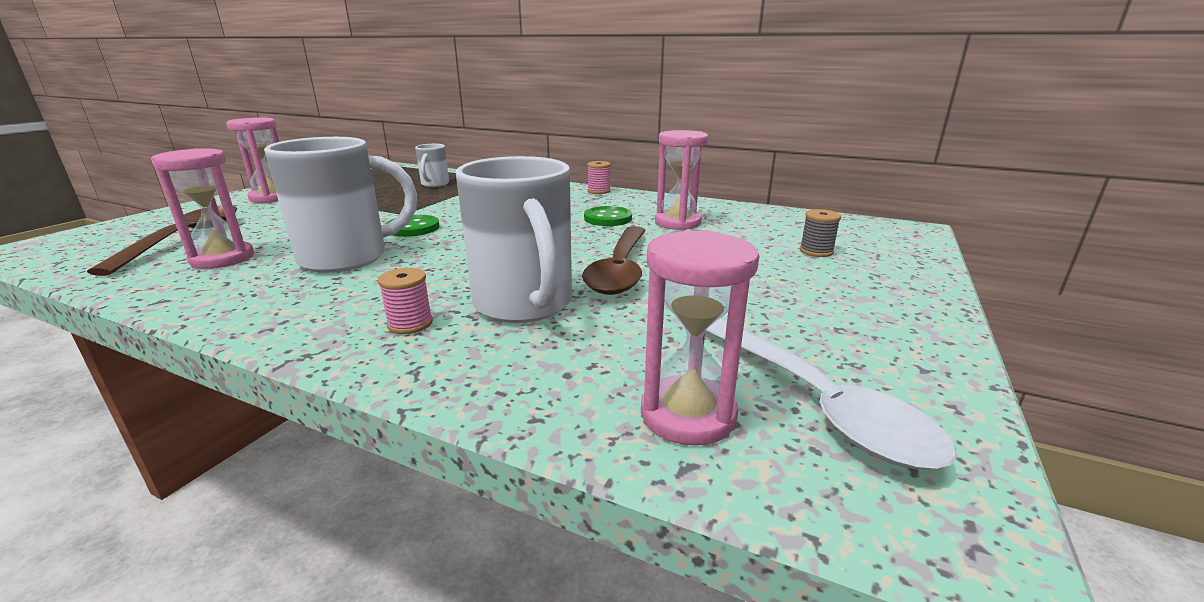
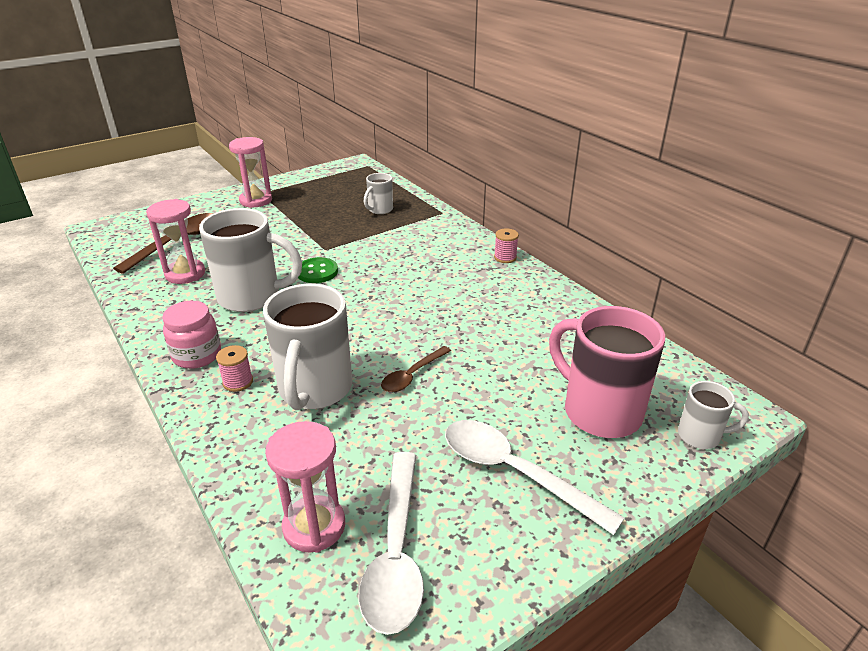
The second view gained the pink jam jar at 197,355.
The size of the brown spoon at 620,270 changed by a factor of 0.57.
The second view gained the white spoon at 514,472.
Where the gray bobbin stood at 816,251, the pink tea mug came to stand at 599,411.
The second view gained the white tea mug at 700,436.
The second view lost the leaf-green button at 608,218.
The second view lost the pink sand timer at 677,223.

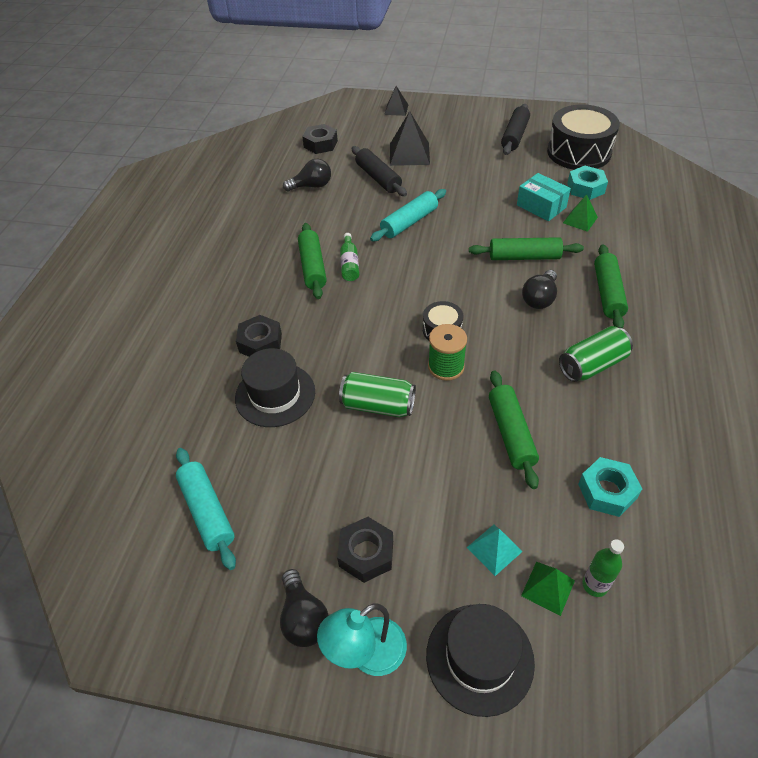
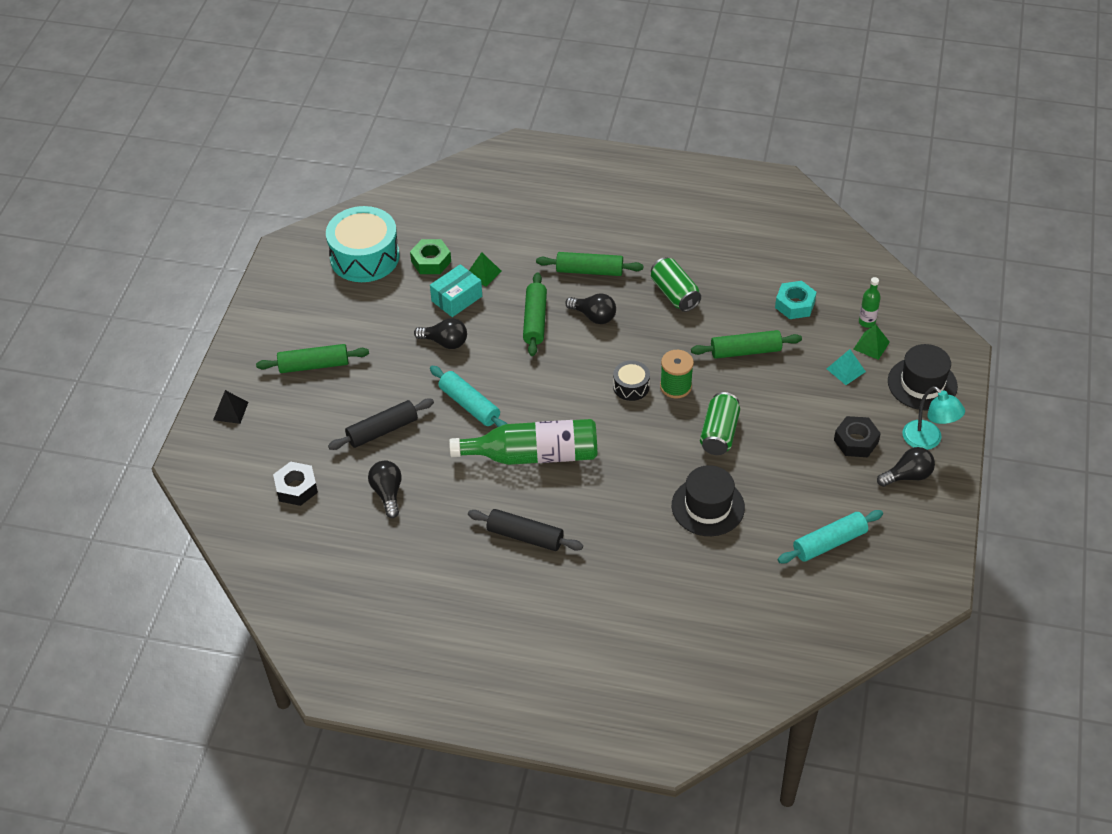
The leaf-green dough roller ended up elsewhere, having gone from 312,267 to 314,365.
What was the black snare drum at 579,152 turned into the turquoise snare drum at 364,257.
What was the turquoise hexagon nut at 585,188 turned into the leaf-green hexagon nut at 431,261.
The second view gained the black bulb at 445,342.
The size of the leaf-green flask at 349,264 changed by a factor of 2.23.
The black dough roller ended up elsewhere, having gone from 514,136 to 525,536.
The second view lost the black hexagon nut at 260,343.
The second view lost the black solid pyramid at 409,154.

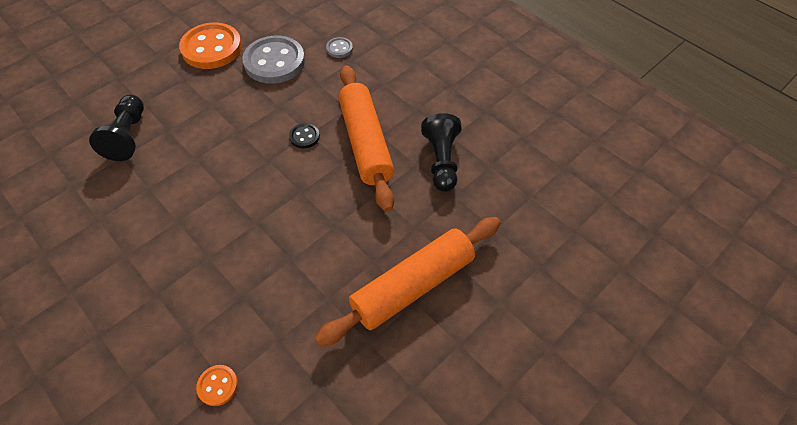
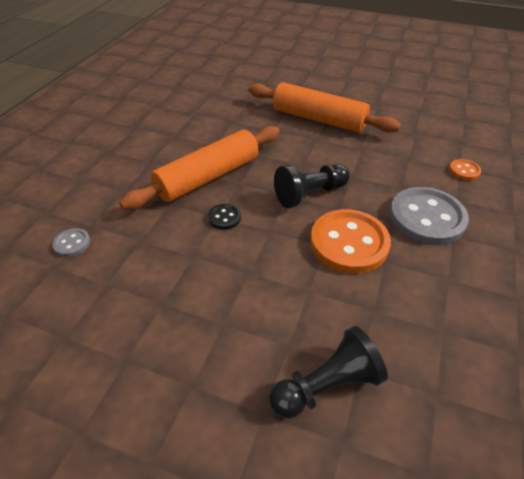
The black game pawn ended up elsewhere, having gone from 441,161 to 310,194.
The bright orange button ended up elsewhere, having gone from 212,48 to 349,243.
The gray button ended up elsewhere, having gone from 274,62 to 426,218.

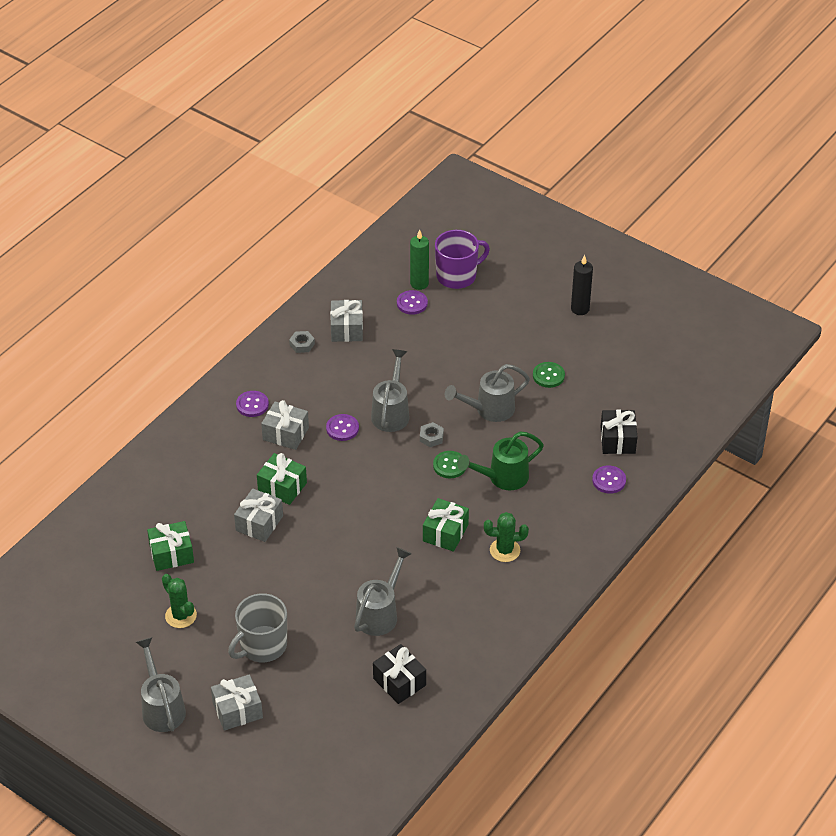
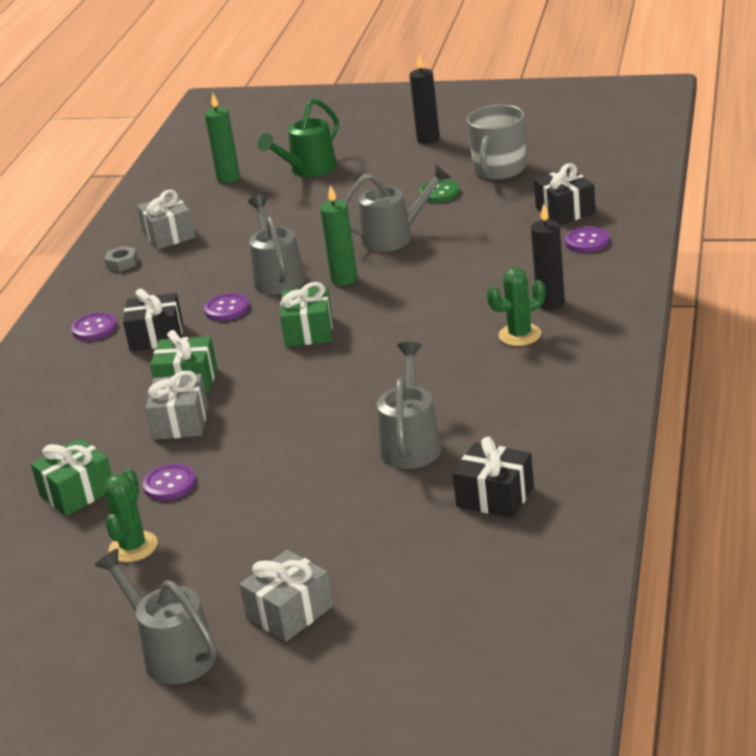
The leaf-green saguaro cactus at 181,616 ended up facing another way, 75 degrees clockwise from before.
What was the gray wrapped gift at 285,434 turned into the black wrapped gift at 156,337.
The royal purple button ended up elsewhere, having gone from 412,303 to 169,484.
The leaf-green watering pot ended up elsewhere, having gone from 503,477 to 308,170.
The leaf-green wrapped gift ended up elsewhere, having gone from 445,533 to 309,331.
Where the gray hexagon nut stood at 431,437, the leaf-green wax candle came to stand at 344,279.
The gray watering pot at 489,409 ended up facing another way, 150 degrees counterclockwise from before.
The gray tea mug ended up elsewhere, having gone from 262,646 to 499,170.
The second view gained the black wax candle at 550,303.
The second view lost the leaf-green button at 449,465.
The second view lost the royal purple tea mug at 457,276.

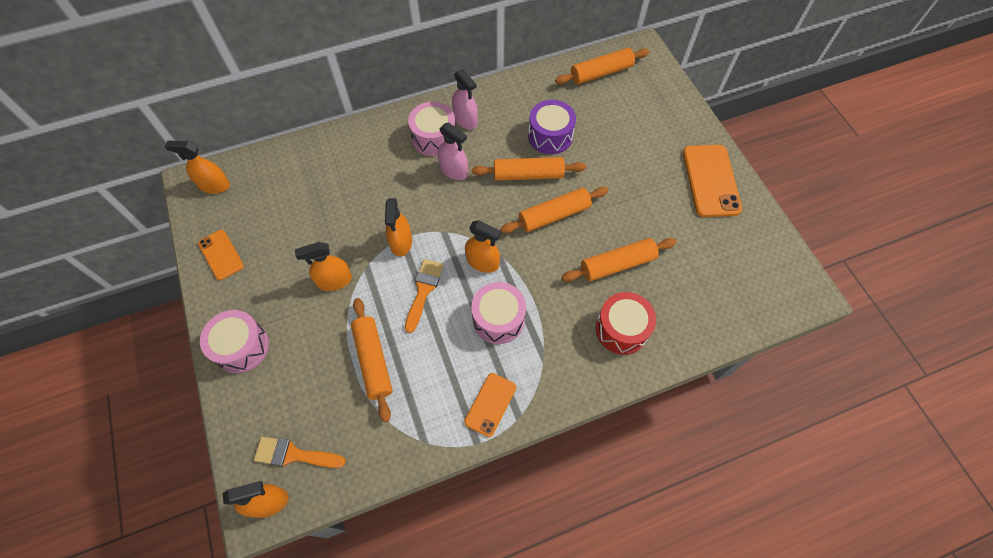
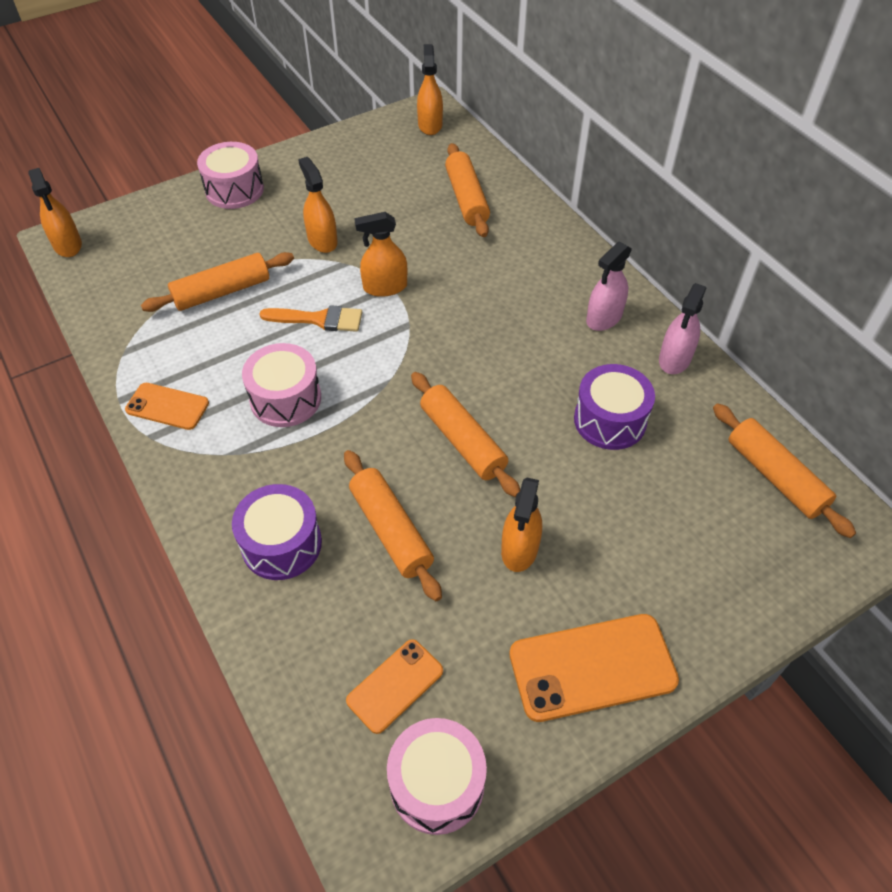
What was the red snare drum at 621,329 turned into the royal purple snare drum at 281,544.
The bright orange mobile phone ended up elsewhere, having gone from 221,255 to 395,685.
The pink snare drum ended up elsewhere, having gone from 434,138 to 437,784.
The bright orange dough roller ended up elsewhere, having gone from 528,174 to 467,198.
The bright orange sprayer ended up elsewhere, having gone from 482,262 to 519,549.
The pink sprayer ended up elsewhere, having gone from 454,170 to 674,359.
The second view lost the bright orange paintbrush at 294,454.

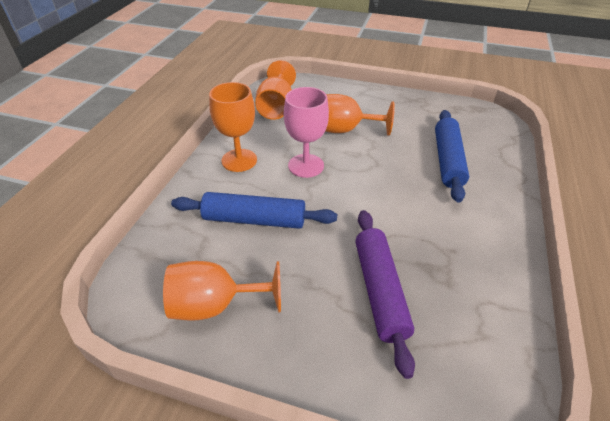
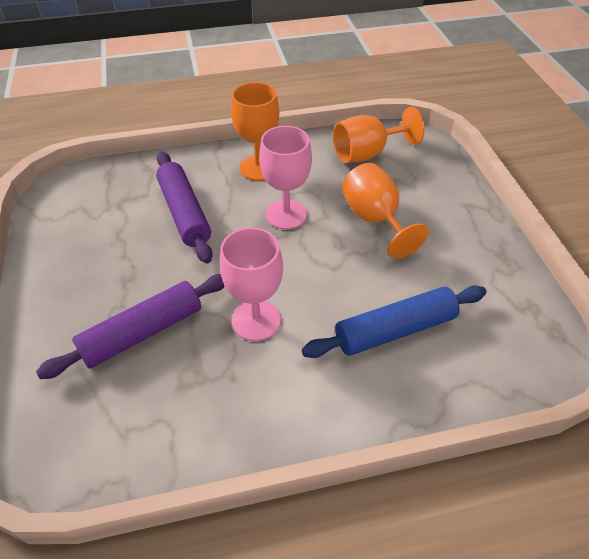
What was the cobalt dough roller at 254,219 turned into the royal purple dough roller at 184,213.
The second view gained the pink wine glass at 256,320.
The second view lost the bright orange wine glass at 215,305.

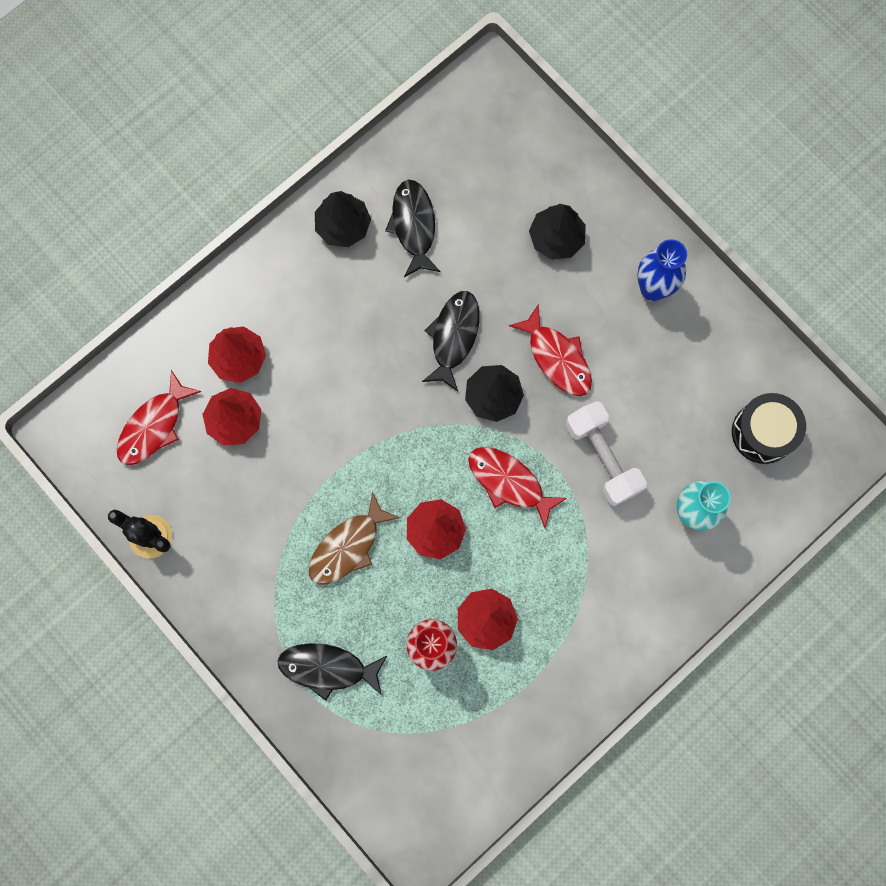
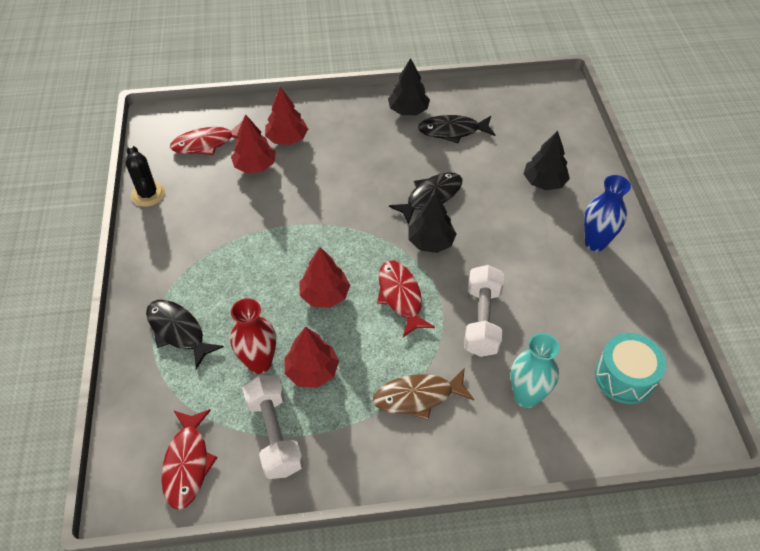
The red fish figure ended up elsewhere, having gone from 557,358 to 187,463.
The second view gained the white dumbbell at 274,434.
The brown fish figure ended up elsewhere, having gone from 348,546 to 418,397.
The black fish figure at 414,226 ended up facing another way, 120 degrees counterclockwise from before.
What was the black snare drum at 763,432 turned into the turquoise snare drum at 624,377.

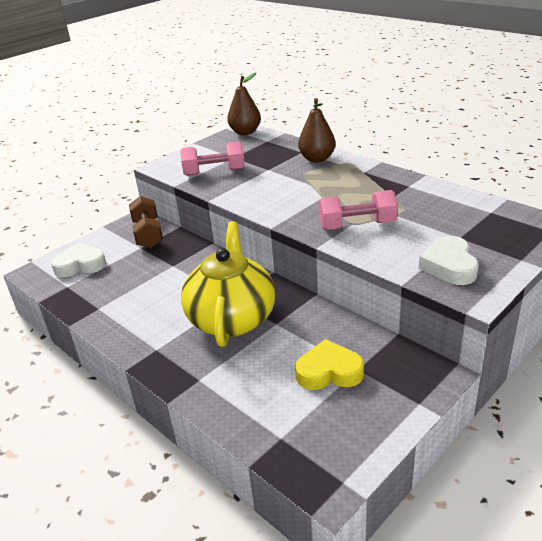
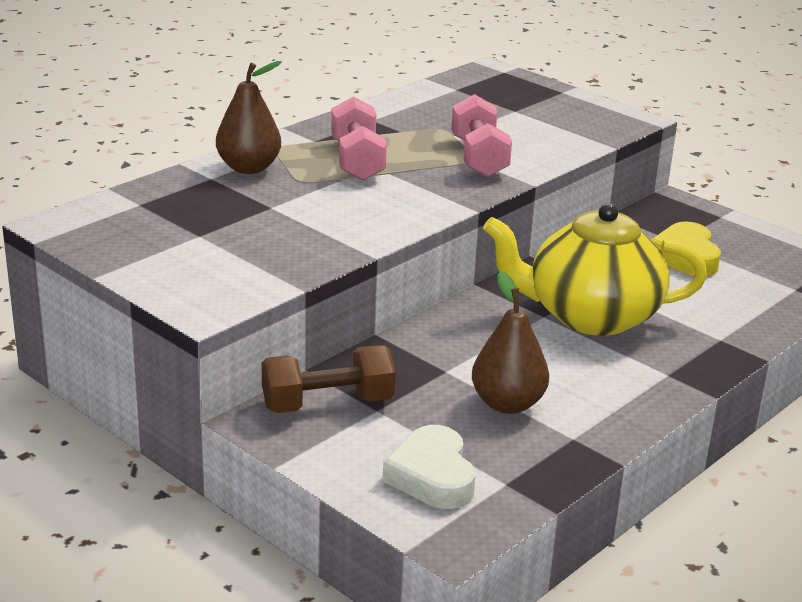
The pink dumbbell ended up elsewhere, having gone from 214,172 to 357,161.
The brown pear fruit ended up elsewhere, having gone from 245,132 to 507,404.
The second view lost the white heart shape at 449,266.

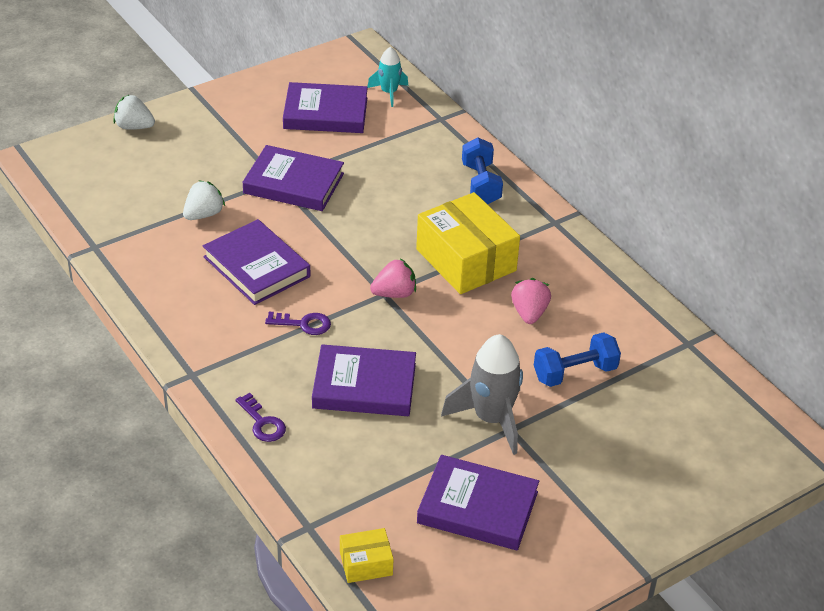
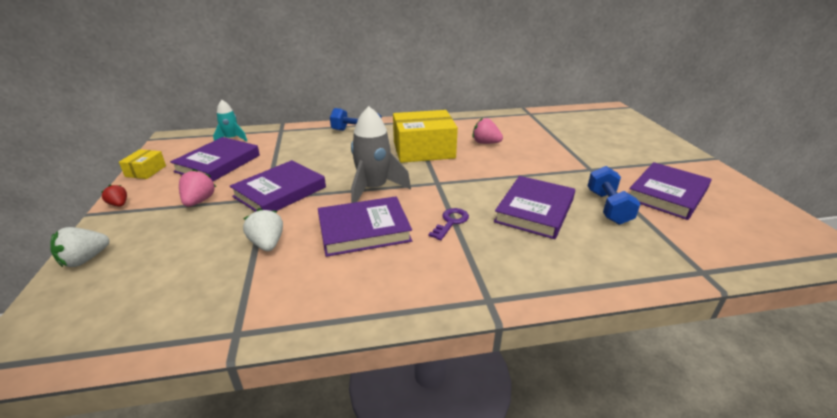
The second view gained the red toy strawberry at 119,204.
The yellow package ended up elsewhere, having gone from 366,563 to 146,171.
The pink toy strawberry ended up elsewhere, having gone from 394,294 to 199,201.
The gray spaceship ended up elsewhere, having gone from 491,419 to 374,189.
The cobalt dumbbell ended up elsewhere, having gone from 575,373 to 608,207.
The second view lost the royal purple door key at 262,423.

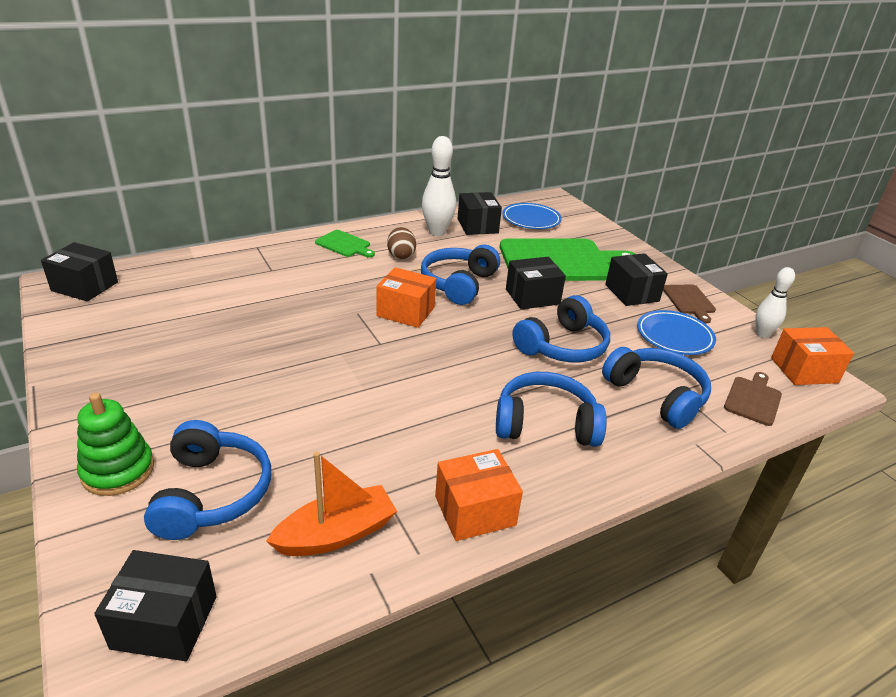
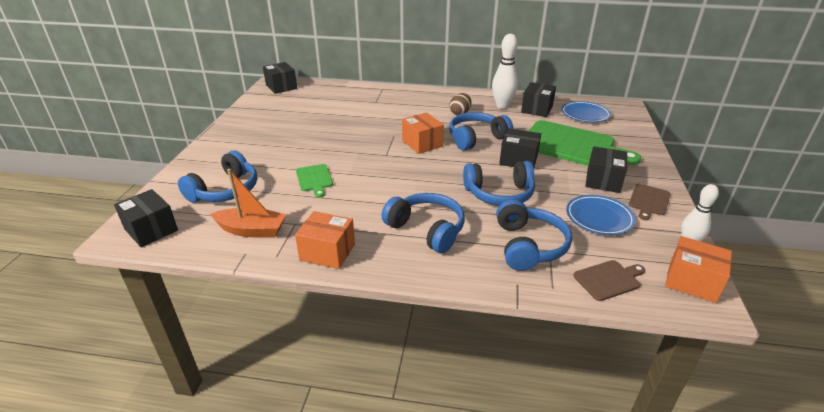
The leaf-green chopping board ended up elsewhere, having gone from 344,245 to 314,179.
The second view lost the leaf-green stacking toy at 118,470.

